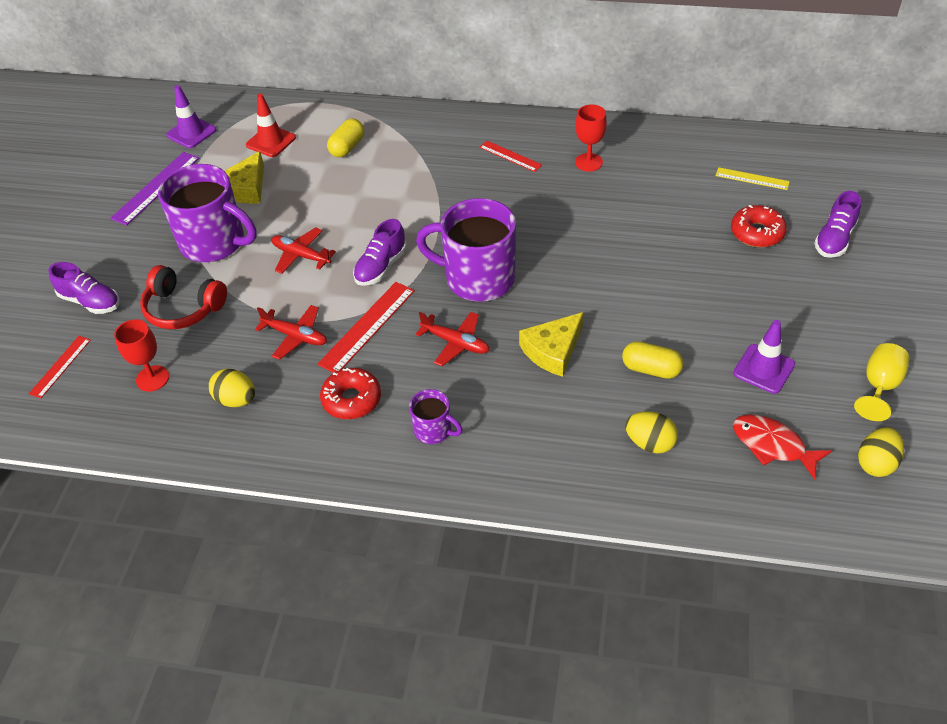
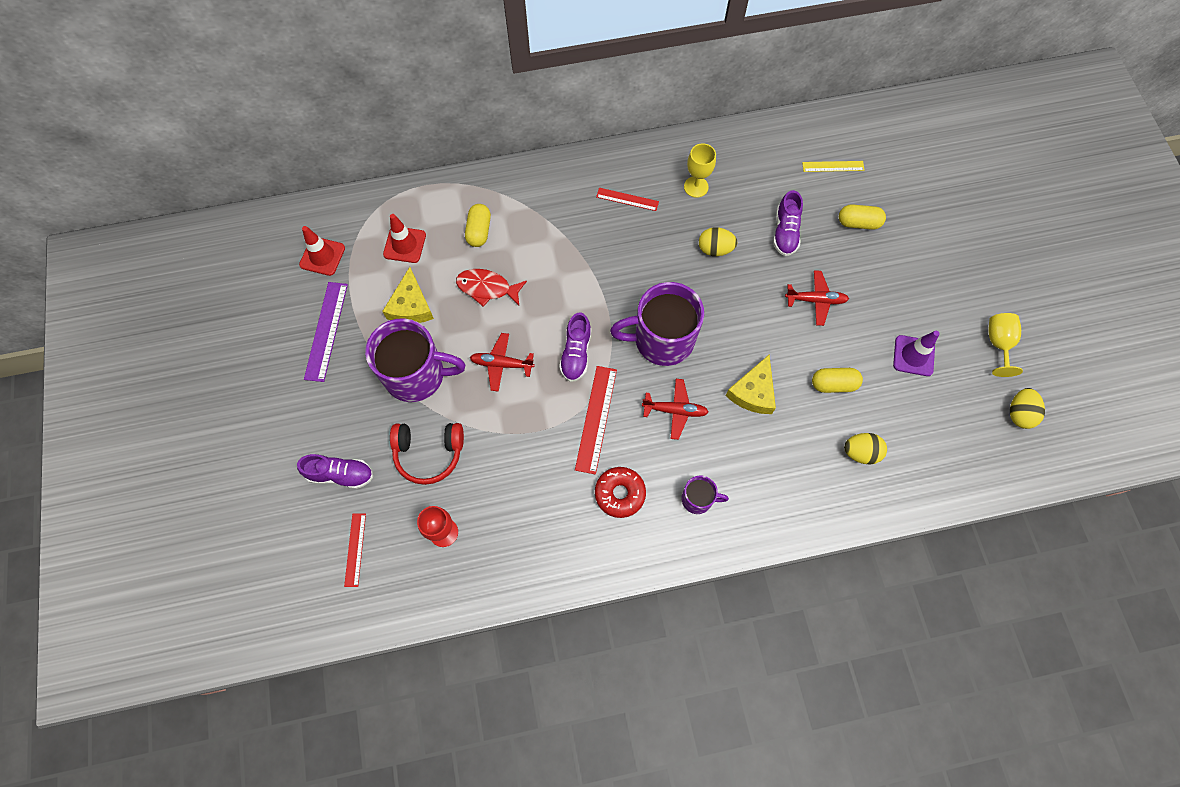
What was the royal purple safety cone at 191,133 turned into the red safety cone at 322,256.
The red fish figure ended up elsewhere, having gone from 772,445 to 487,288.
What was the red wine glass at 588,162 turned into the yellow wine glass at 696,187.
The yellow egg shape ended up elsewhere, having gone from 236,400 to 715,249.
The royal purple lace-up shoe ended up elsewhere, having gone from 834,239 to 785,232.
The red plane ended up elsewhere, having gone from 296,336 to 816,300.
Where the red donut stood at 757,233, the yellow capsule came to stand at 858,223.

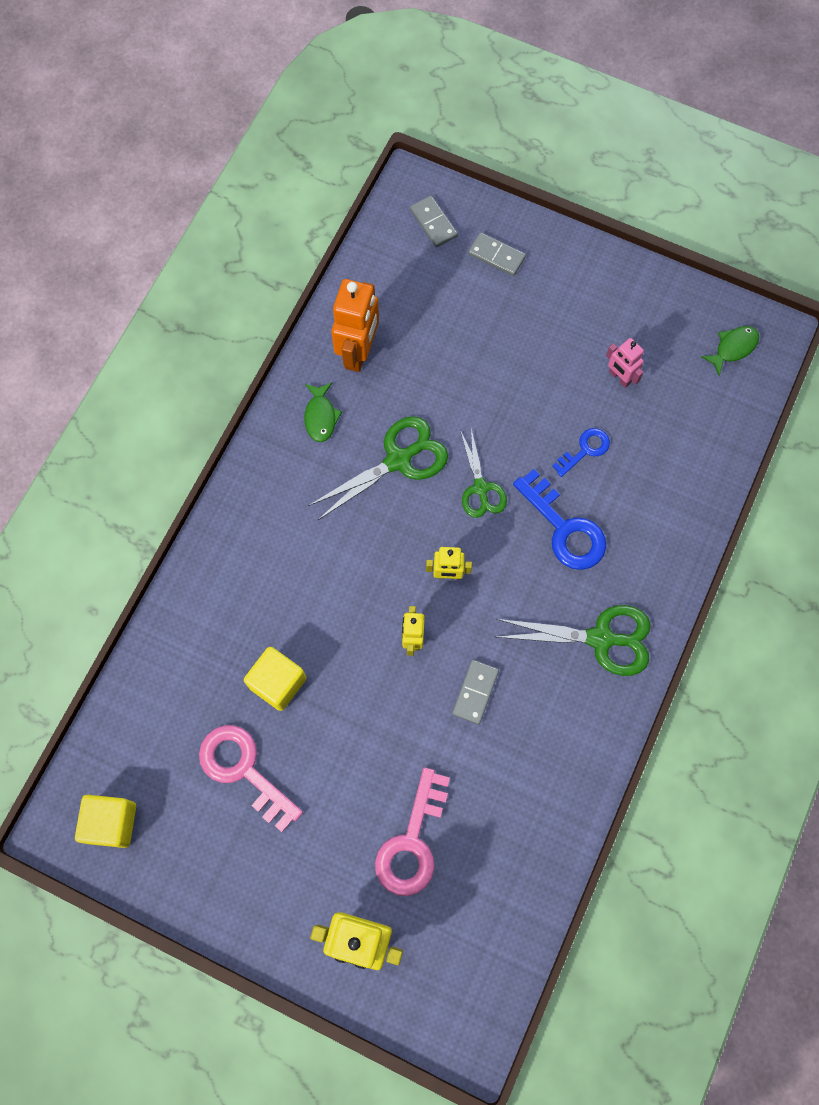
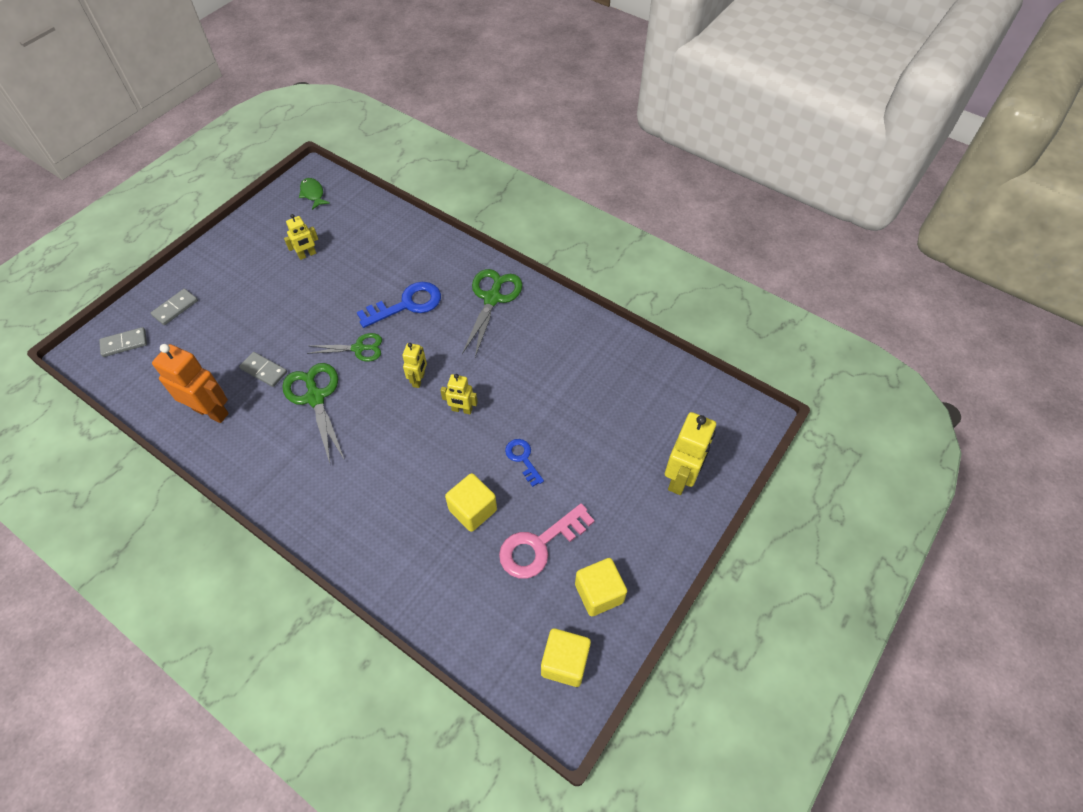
The gray domino ended up elsewhere, having gone from 475,692 to 264,370.
What was the pink robot at 619,377 turned into the yellow robot at 307,255.
The cobalt door key ended up elsewhere, having gone from 585,450 to 523,459.
The second view gained the yellow block at 599,593.
The second view lost the leaf-green fish figure at 320,416.
The second view lost the pink door key at 412,842.

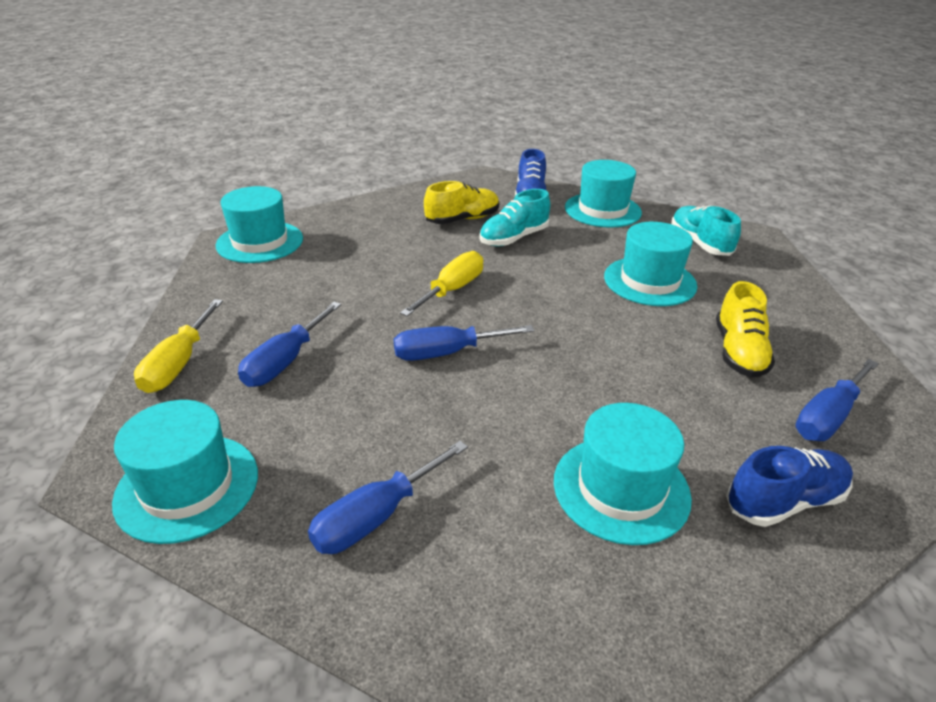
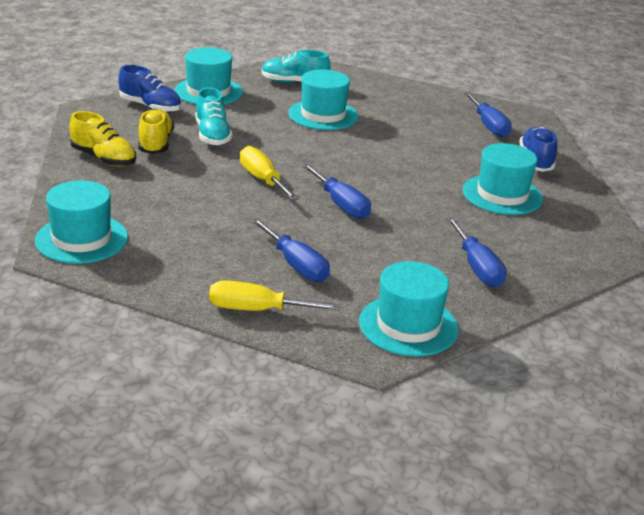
The yellow lace-up shoe ended up elsewhere, having gone from 738,352 to 104,158.
The yellow flat screwdriver at 179,364 ended up facing another way, 150 degrees clockwise from before.
The cobalt flat screwdriver at 446,353 ended up facing another way, 45 degrees counterclockwise from before.

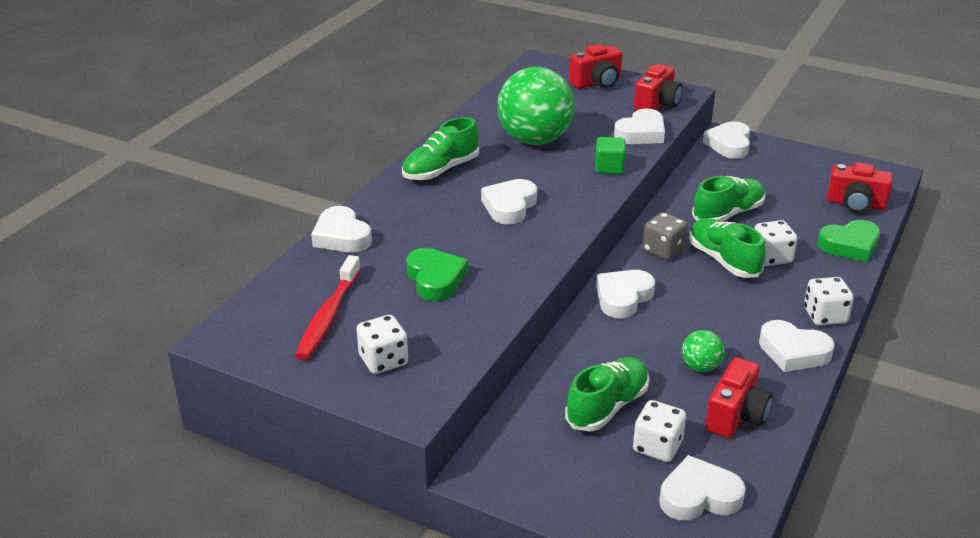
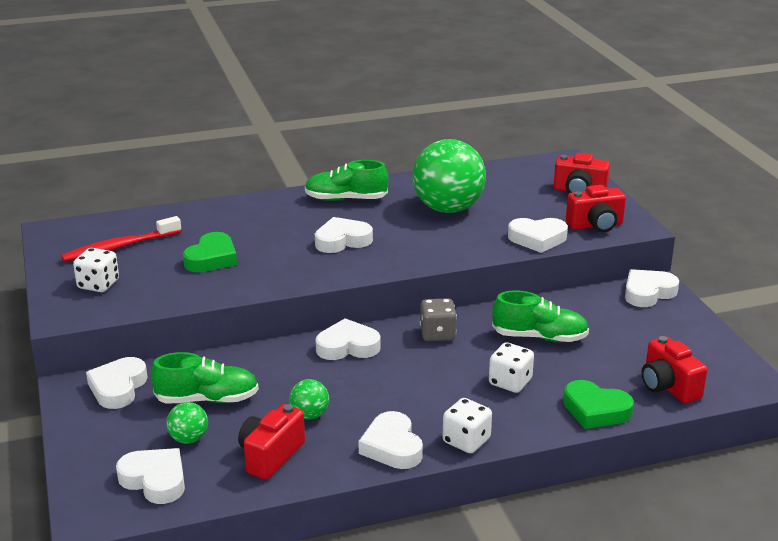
The white heart shape ended up elsewhere, having gone from 341,236 to 118,388.
Where the white die stood at 657,447, the leaf-green ball came to stand at 189,439.
The red compact camera at 736,416 ended up facing another way, 135 degrees clockwise from before.
The second view lost the leaf-green block at 609,168.
The second view lost the leaf-green lace-up shoe at 723,260.

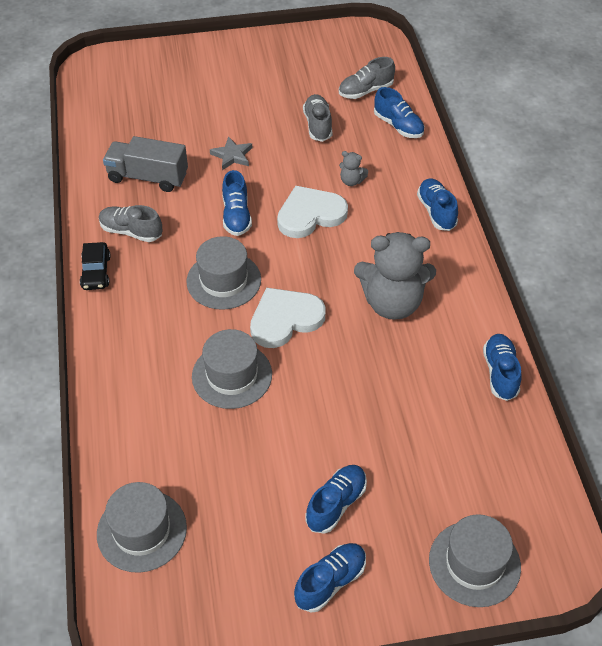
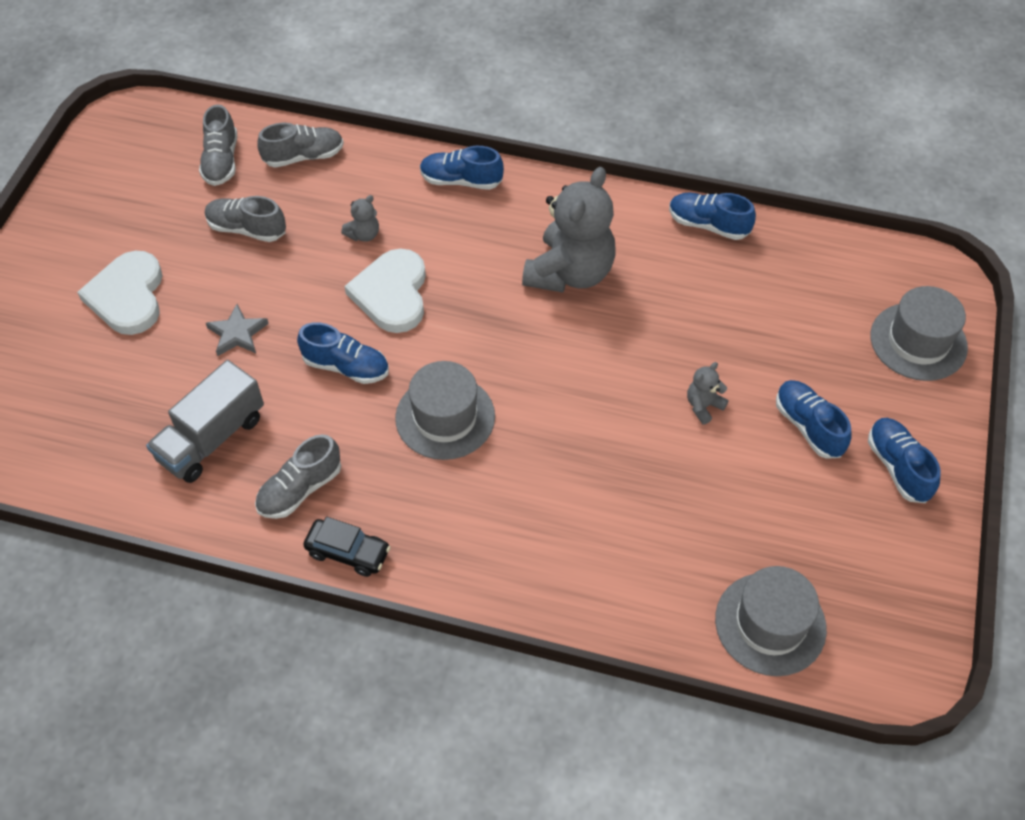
The white heart shape ended up elsewhere, having gone from 285,319 to 128,296.
What was the cobalt lace-up shoe at 398,126 turned into the gray lace-up shoe at 304,156.
The second view gained the gray stuffed bear at 703,406.
The second view lost the gray hat at 232,375.

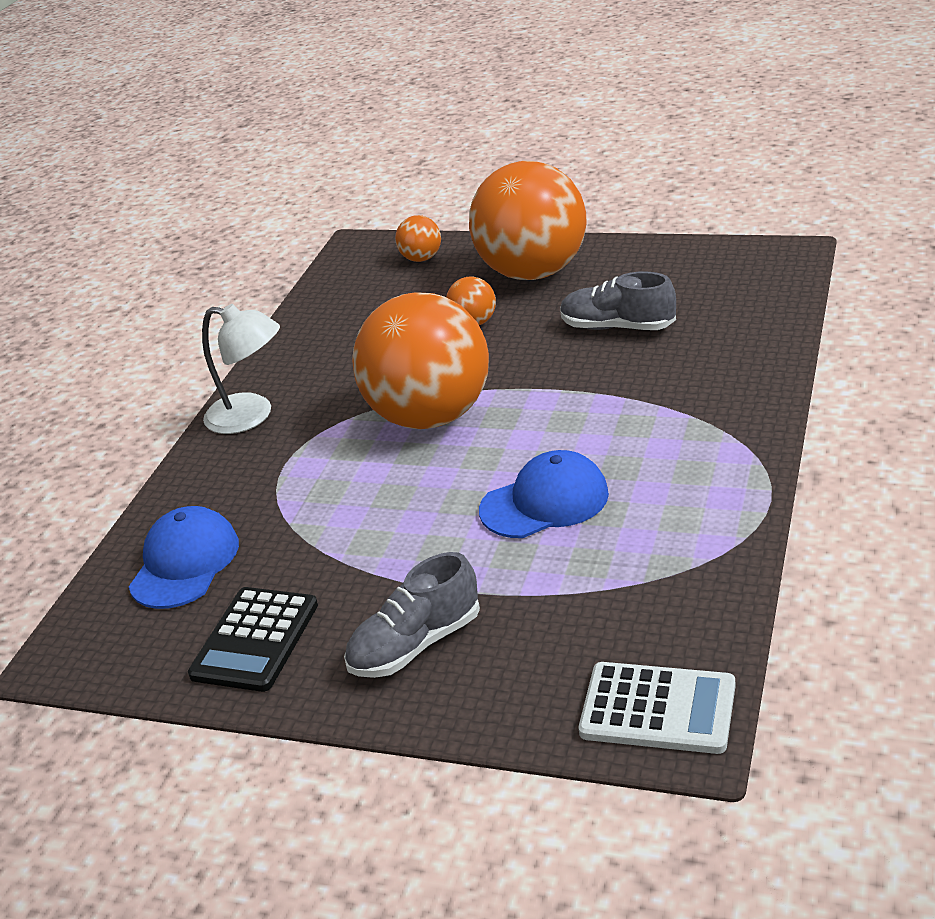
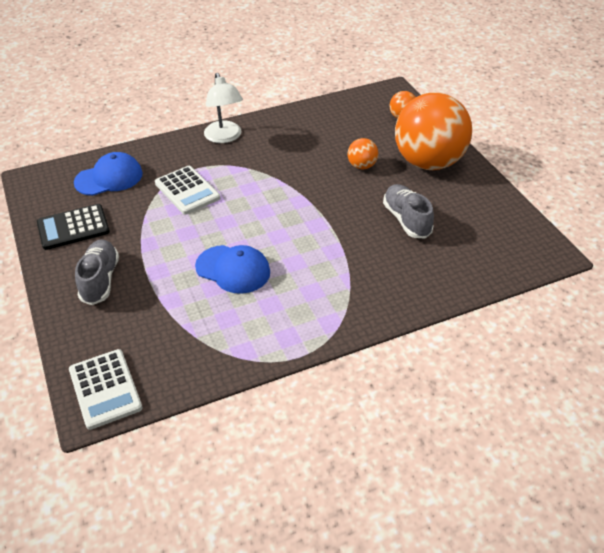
The gray lace-up shoe at 415,645 ended up facing another way, 75 degrees clockwise from before.
The second view gained the white pocket calculator at 187,191.
The second view lost the bright orange ball at 431,416.

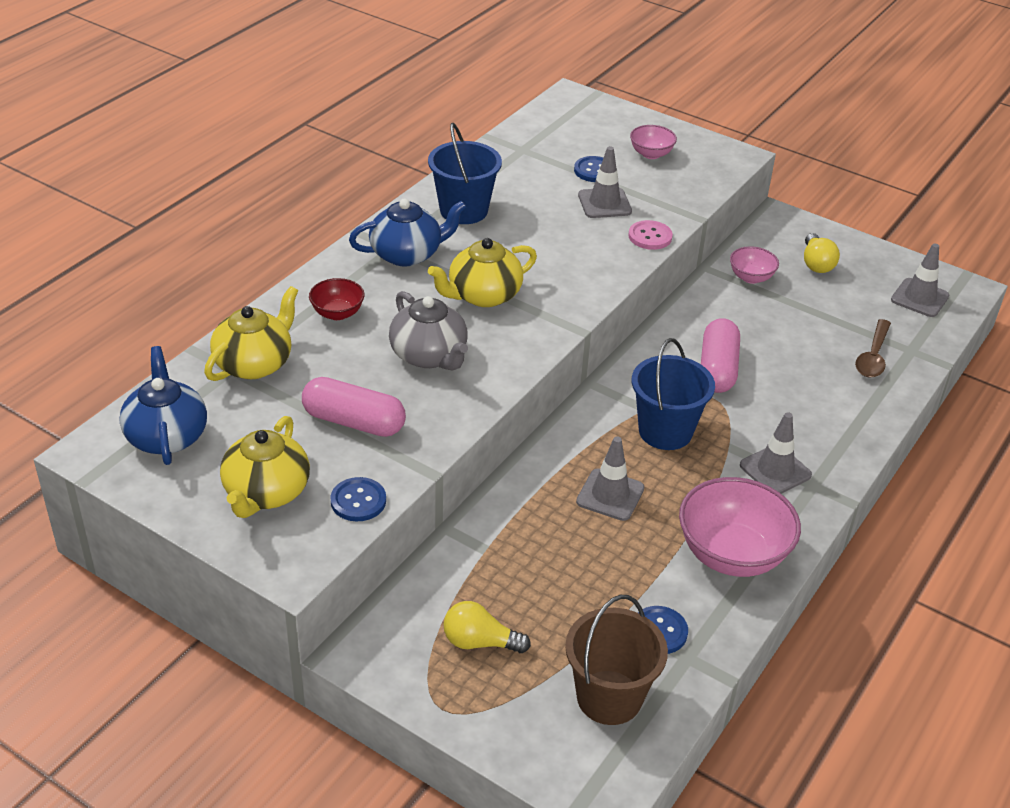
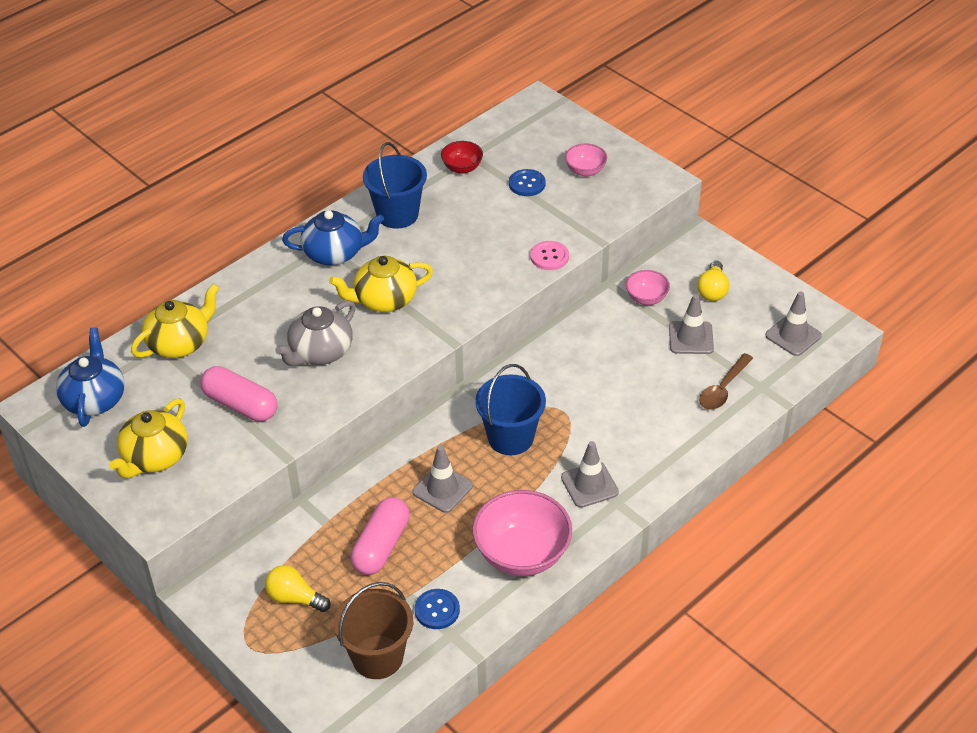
The gray china teapot at 429,356 ended up facing another way, 60 degrees clockwise from before.
The pink capsule ended up elsewhere, having gone from 717,369 to 381,546.
The red deep dish ended up elsewhere, having gone from 337,313 to 462,168.
The gray safety cone ended up elsewhere, having gone from 604,203 to 691,338.
The second view lost the cobalt button at 358,501.

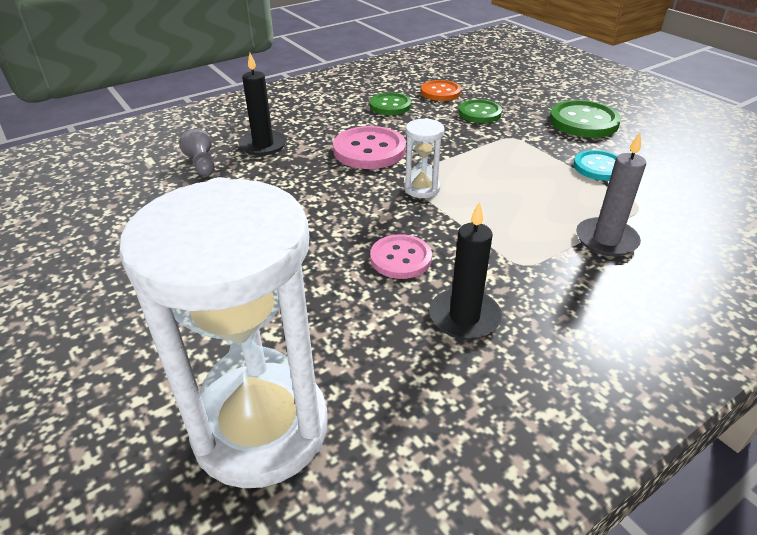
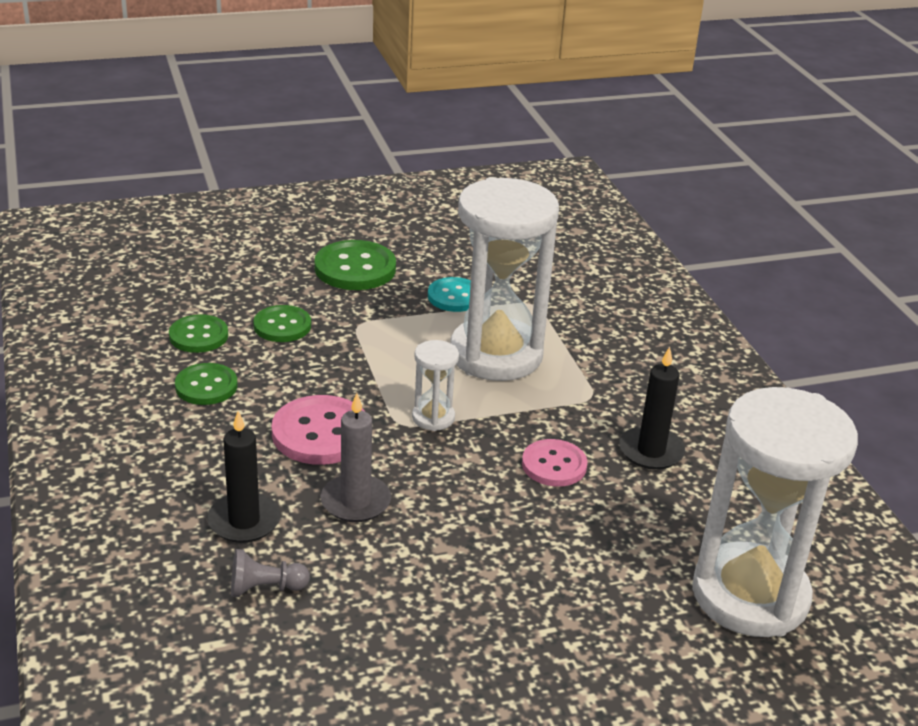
What was the bright orange button at 440,92 turned into the leaf-green button at 198,336.
The gray wax candle ended up elsewhere, having gone from 606,240 to 355,502.
The second view gained the white sand timer at 496,355.

